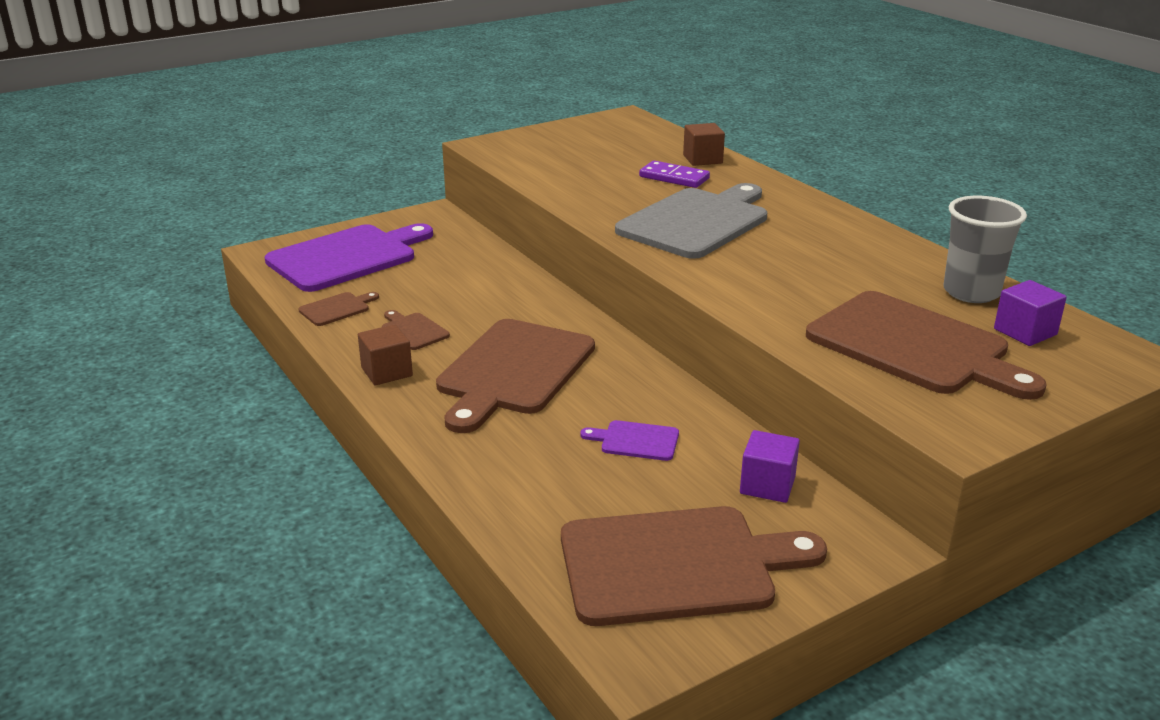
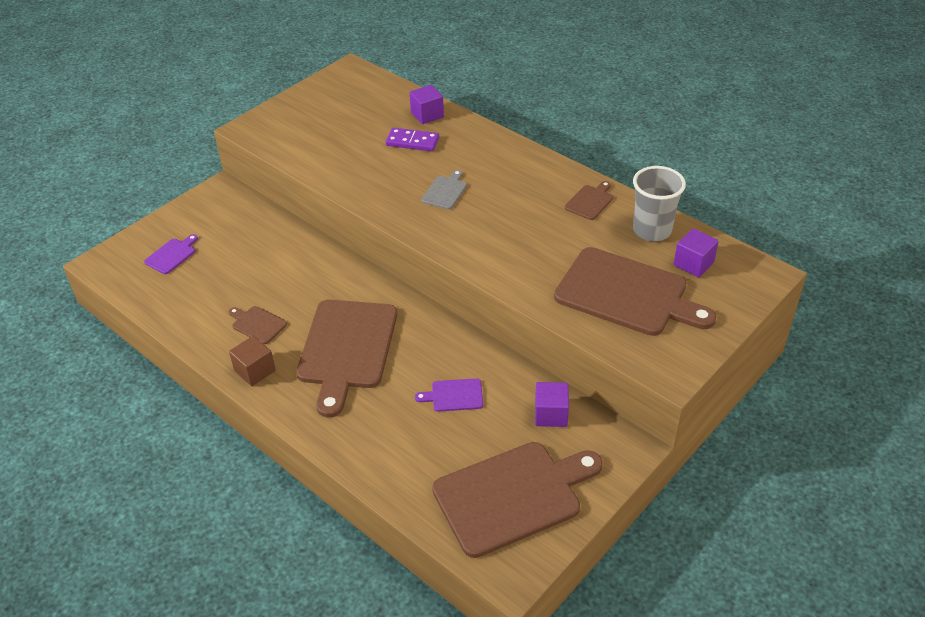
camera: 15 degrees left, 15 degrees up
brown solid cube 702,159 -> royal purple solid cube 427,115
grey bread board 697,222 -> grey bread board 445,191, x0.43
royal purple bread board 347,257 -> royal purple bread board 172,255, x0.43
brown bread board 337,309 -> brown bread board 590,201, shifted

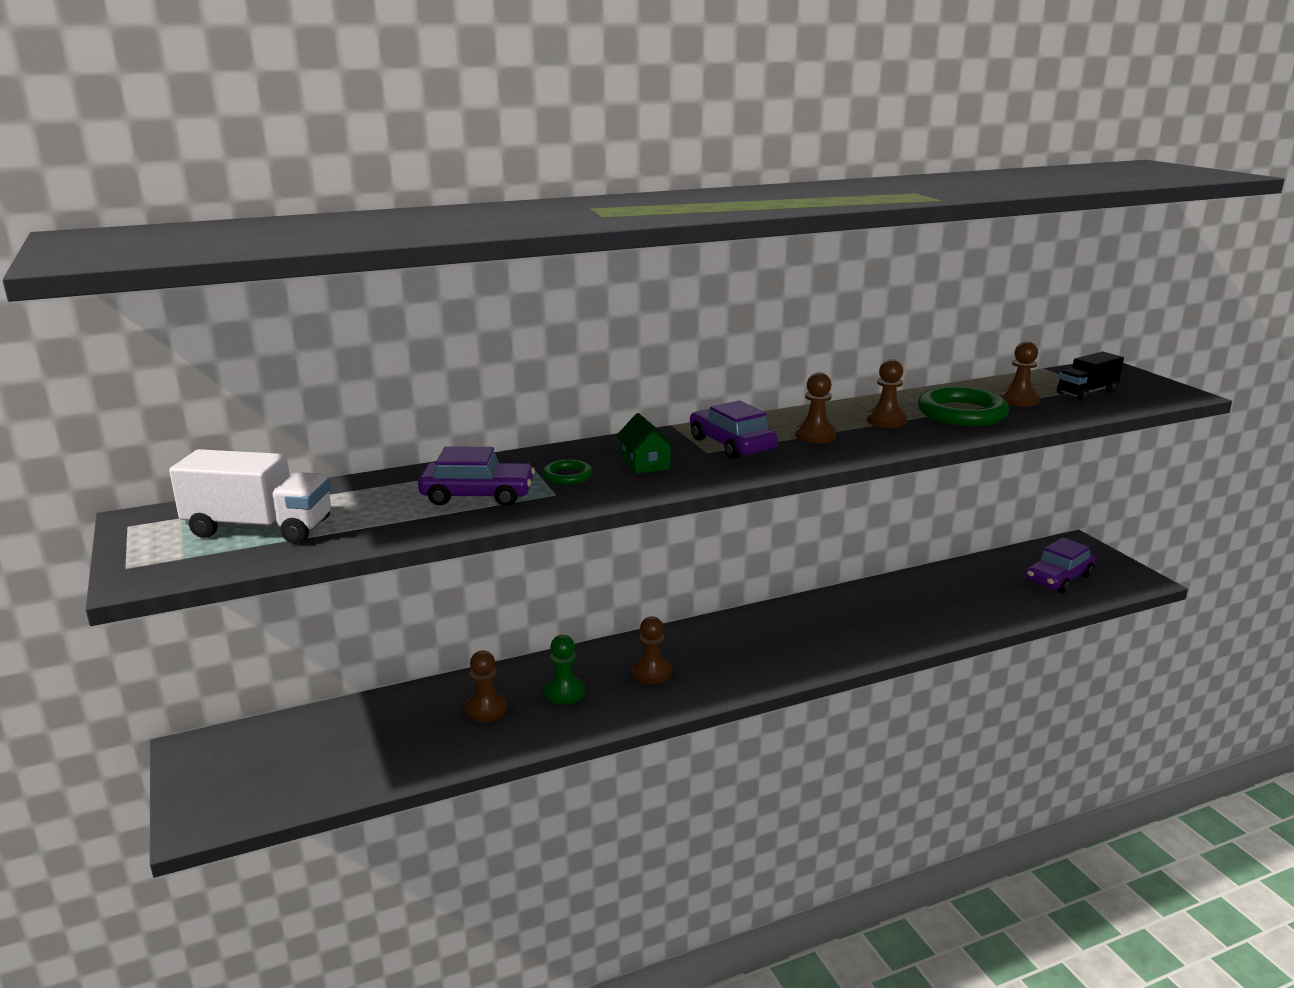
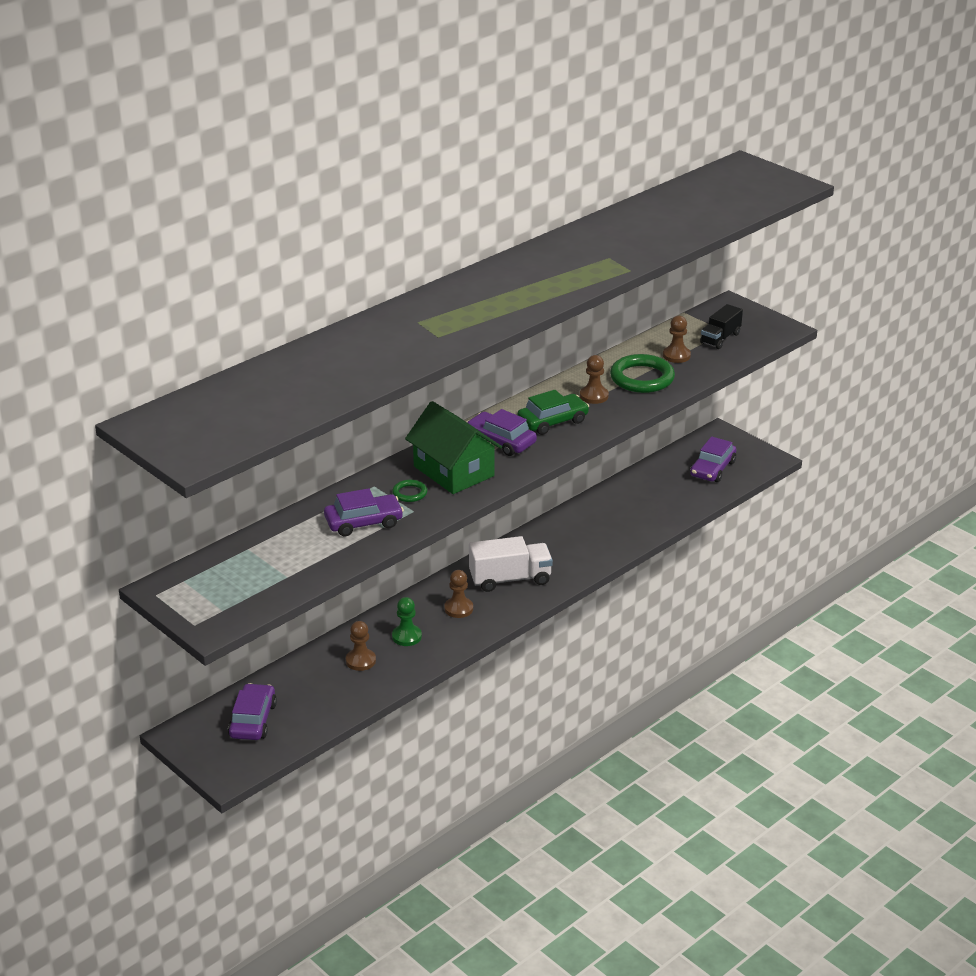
camera: 20 degrees left, 10 degrees up
brown chess pawn 815,436 -> green car 553,421
green cottage 645,463 -> green cottage 454,471, x2.04
pure white lorry 259,528 -> pure white lorry 510,579, shifted
none -> royal purple car 253,720

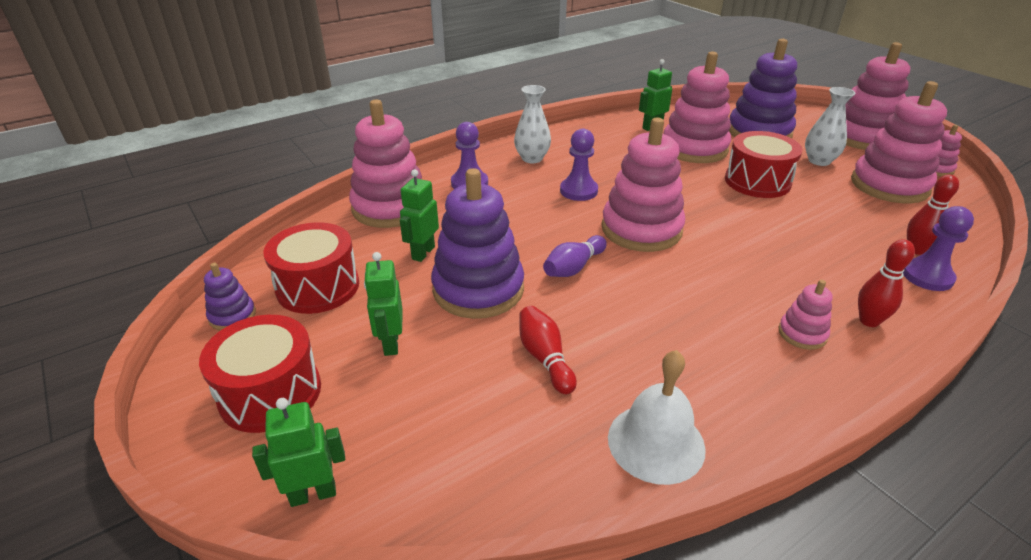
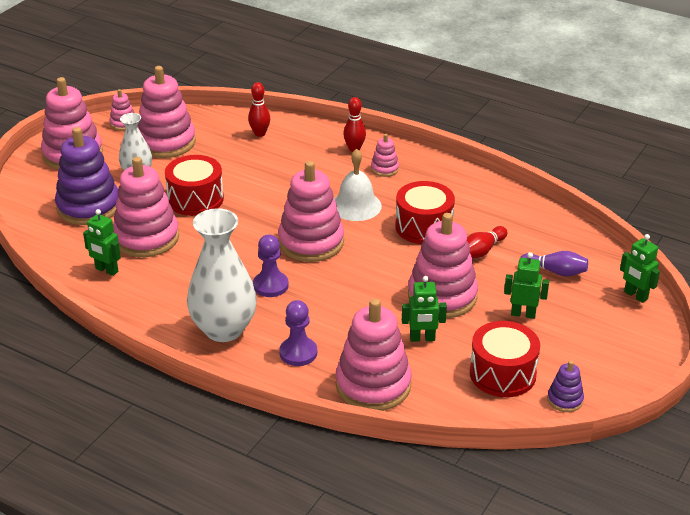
camera: 115 degrees left, 0 degrees up
pure white vase 532,158 -> pure white vase 224,329, x1.76
royal purple stacking toy 478,289 -> rosy stacking toy 442,296
royal purple chess pawn 927,276 -> none
royal purple tenpin 573,267 -> royal purple tenpin 555,271, shifted
green robot 390,343 -> green robot 523,314, 135 degrees counterclockwise
scarlet drum 270,393 -> scarlet drum 424,227, shifted
pure white hand bell 656,442 -> pure white hand bell 356,206, shifted

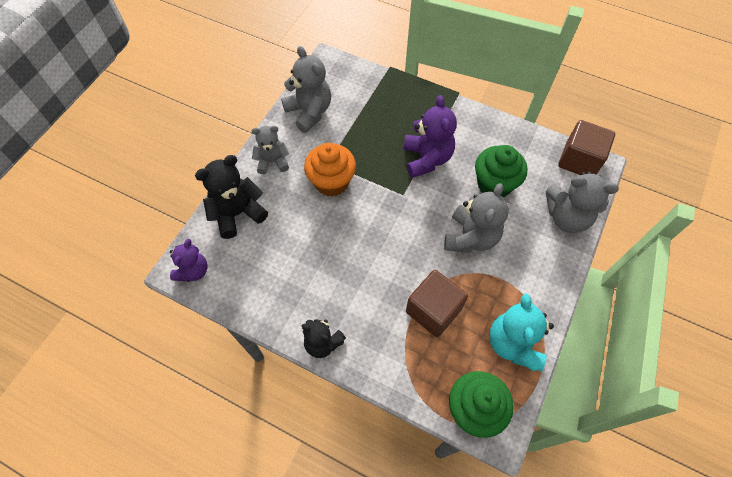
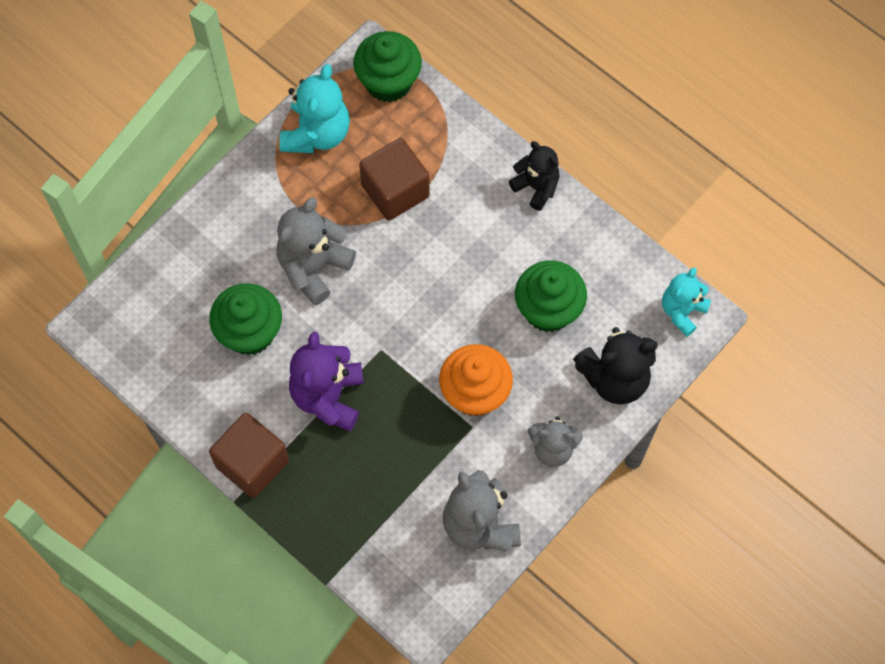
camera: 165 degrees left, 5 degrees up
brown solid cube 579,160 -> brown solid cube 252,463, shifted
grey teddy bear 567,217 -> none
royal purple teddy bear 193,271 -> aqua teddy bear 682,311
none -> green fairy cake 548,310

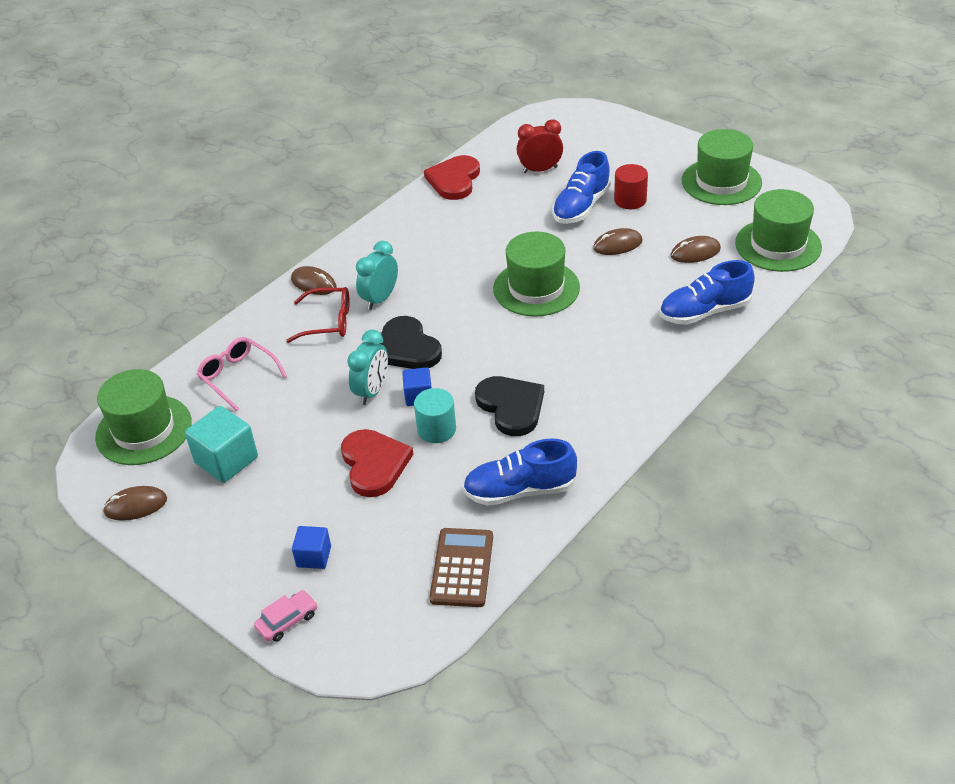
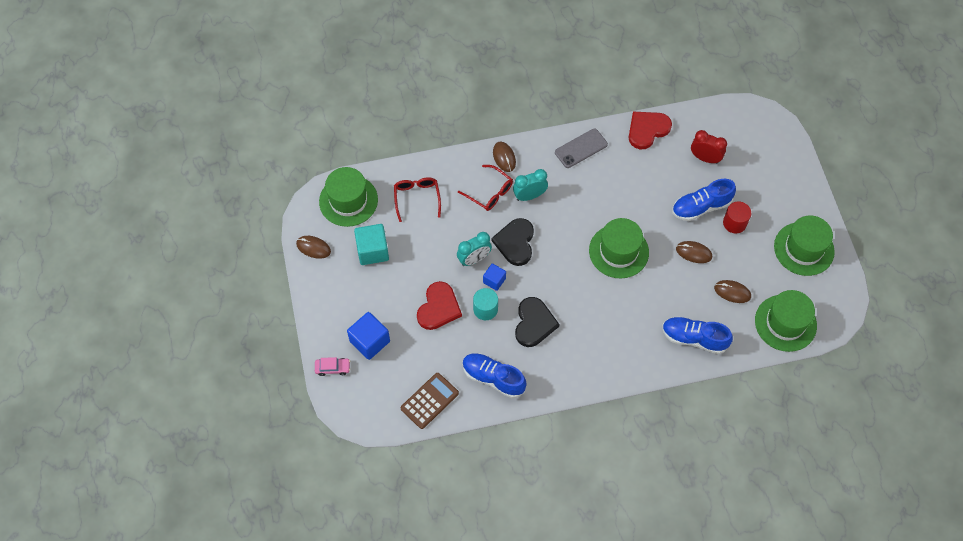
camera: 35 degrees right, 20 degrees up
rosy spectacles 237,376 -> scarlet spectacles 417,197
blue solid cube 314,556 -> blue solid cube 370,341, x1.69
none -> grey phone 581,148

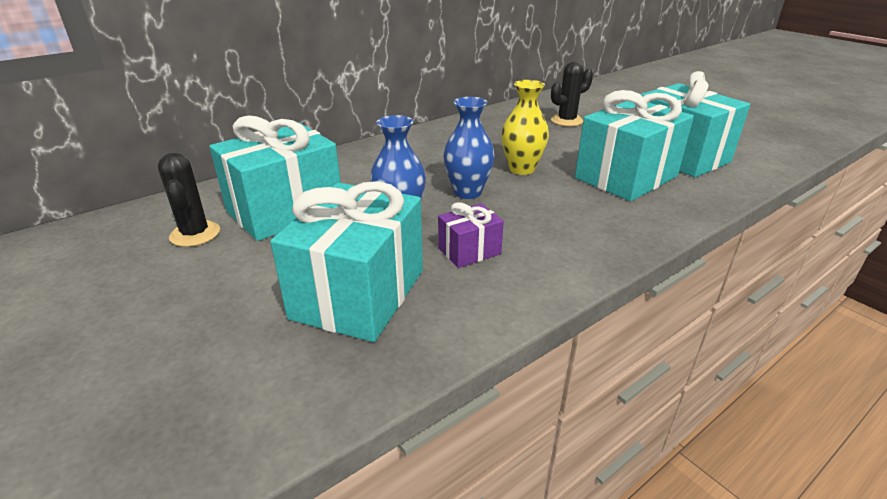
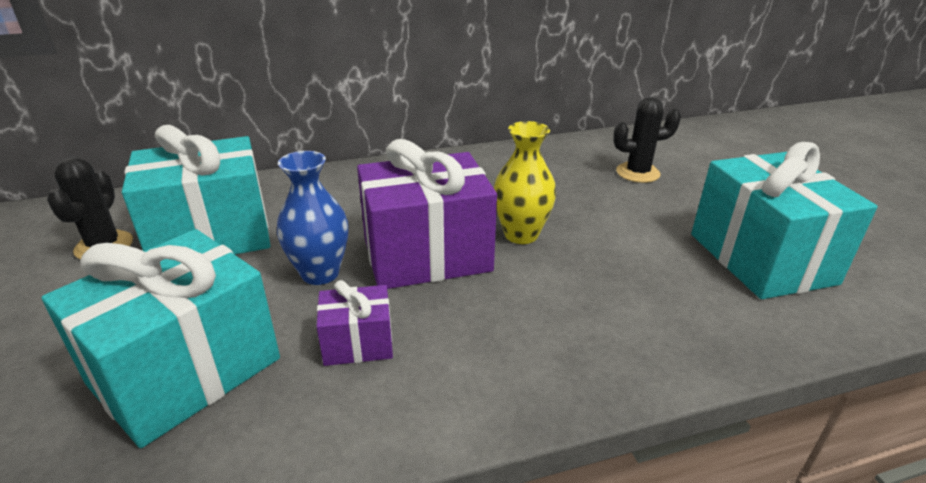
camera: 20 degrees right, 0 degrees up
aqua present 626,177 -> none
blue vase 467,192 -> royal purple present 427,255

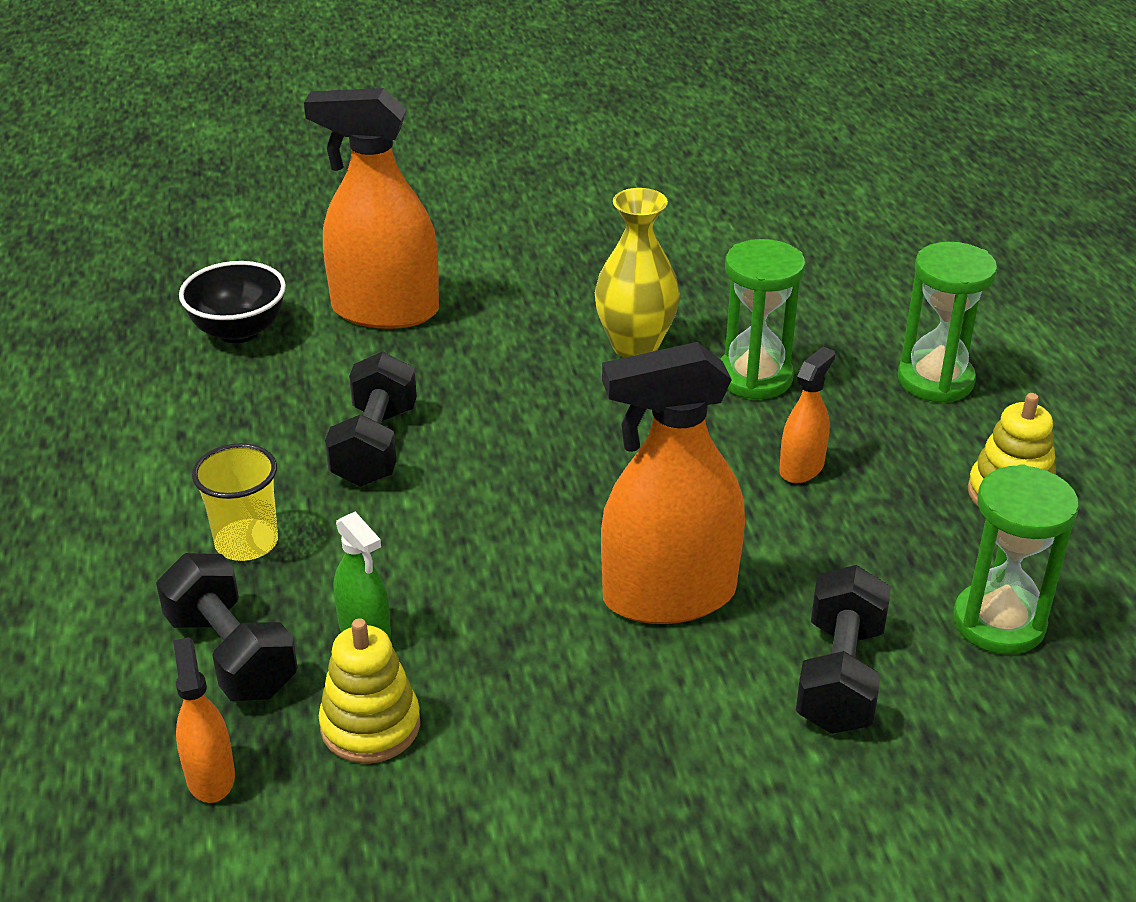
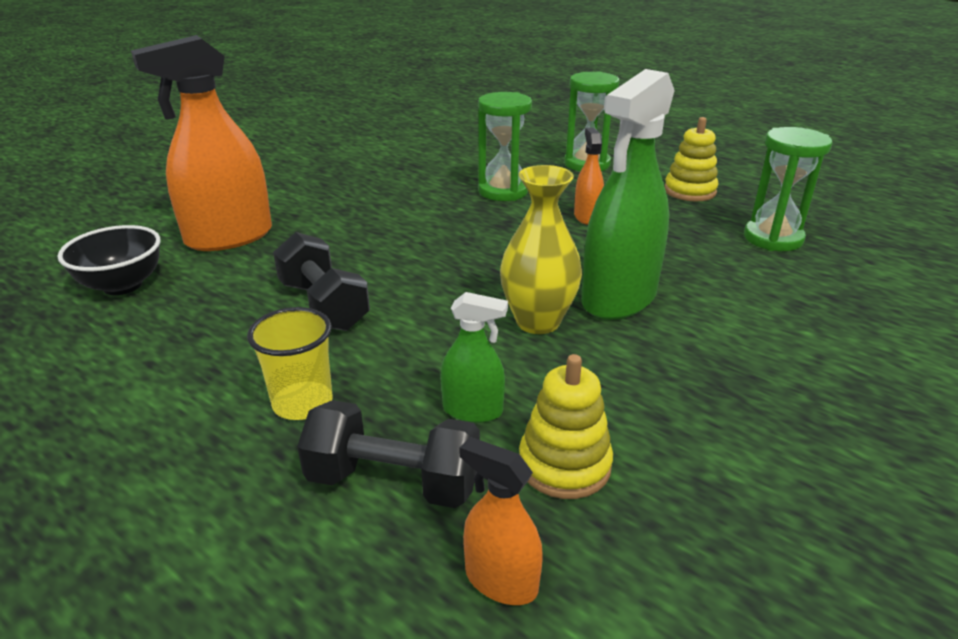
camera: 40 degrees left, 5 degrees down
yellow vase 635,346 -> yellow vase 538,322, shifted
bright orange sprayer 669,596 -> green sprayer 619,298
ebony dumbbell 839,677 -> none

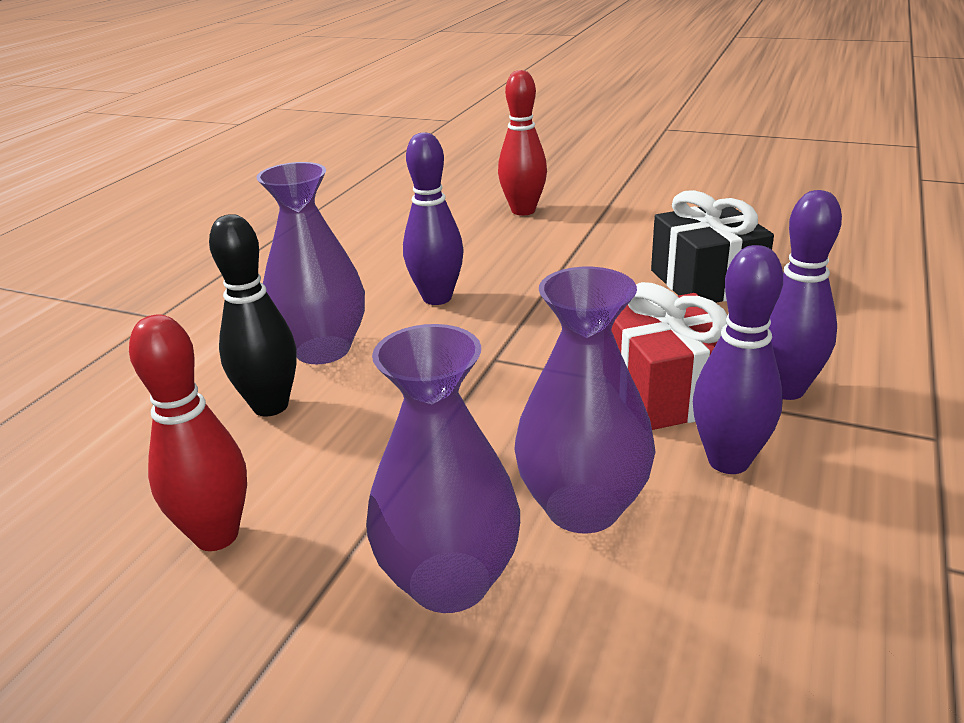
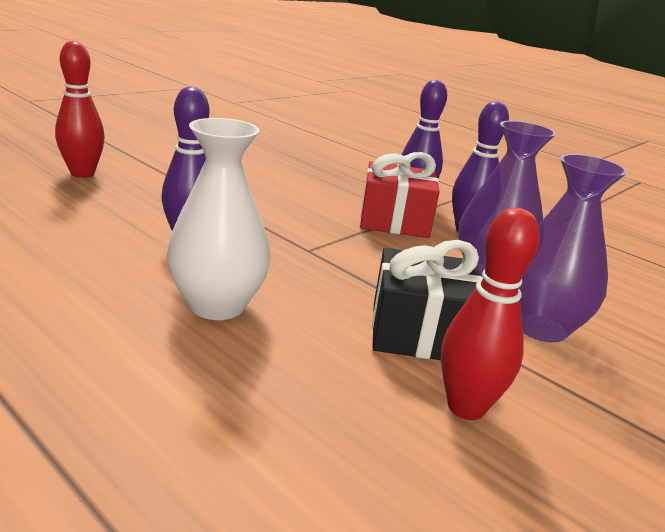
camera: 75 degrees left, 5 degrees down
royal purple vase 322,349 -> pure white vase 217,305
ebony present 706,282 -> ebony present 419,333, shifted
ebony tenpin 270,406 -> none

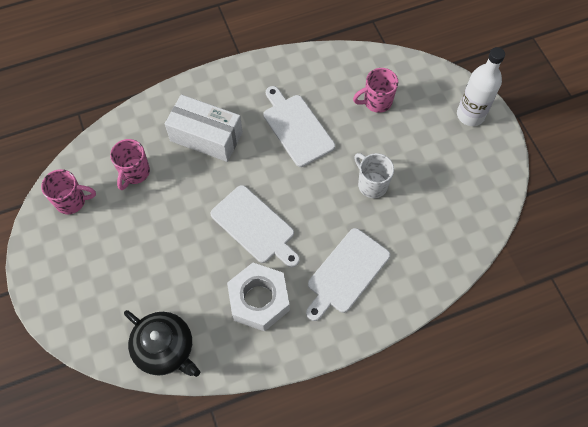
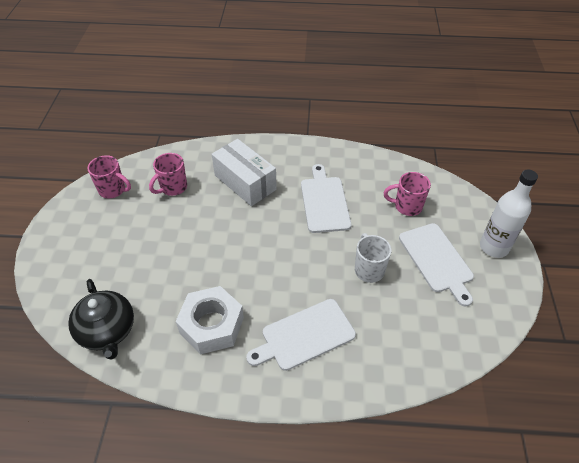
camera: 25 degrees right, 15 degrees down
pure white bread board 255,226 -> pure white bread board 436,260, shifted

